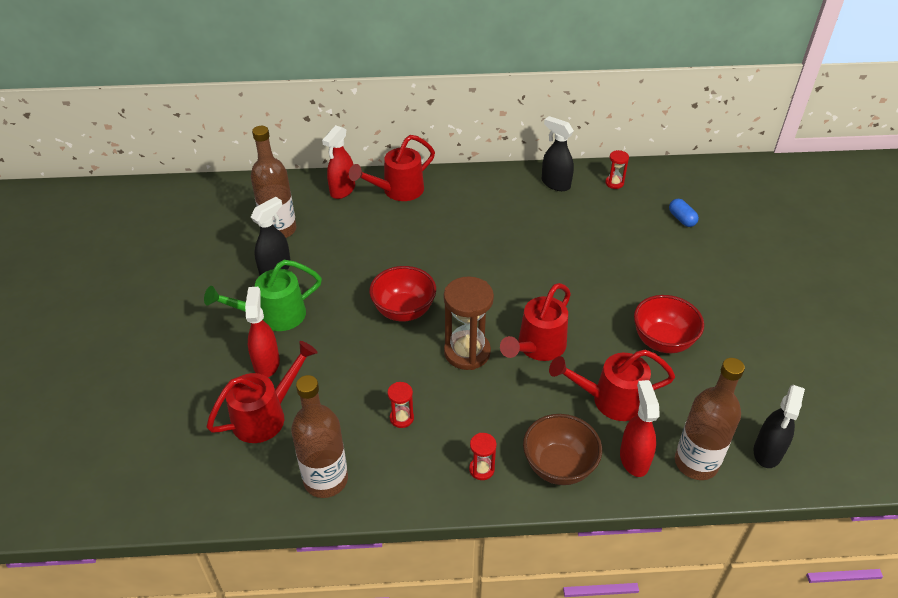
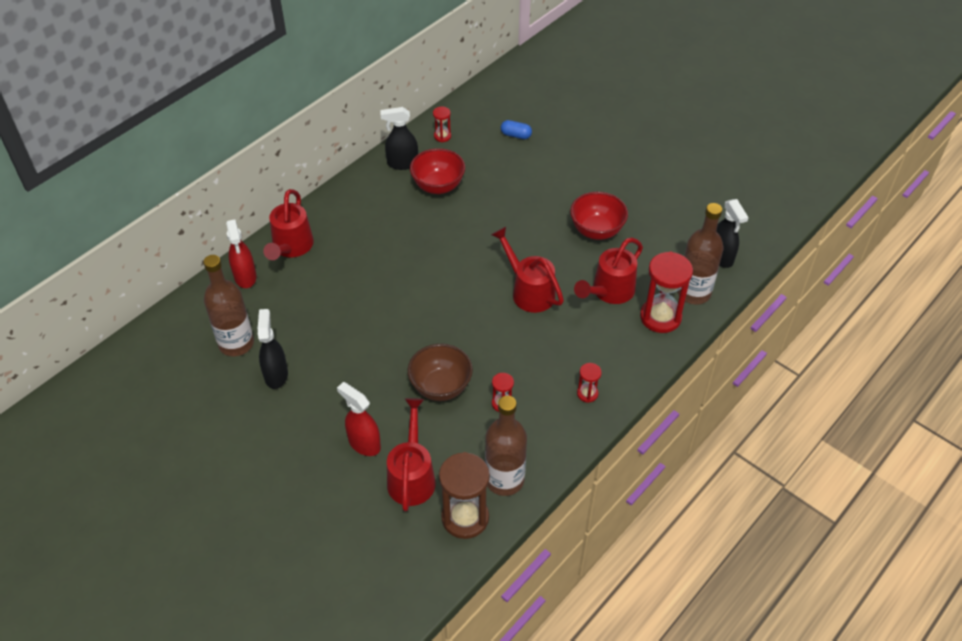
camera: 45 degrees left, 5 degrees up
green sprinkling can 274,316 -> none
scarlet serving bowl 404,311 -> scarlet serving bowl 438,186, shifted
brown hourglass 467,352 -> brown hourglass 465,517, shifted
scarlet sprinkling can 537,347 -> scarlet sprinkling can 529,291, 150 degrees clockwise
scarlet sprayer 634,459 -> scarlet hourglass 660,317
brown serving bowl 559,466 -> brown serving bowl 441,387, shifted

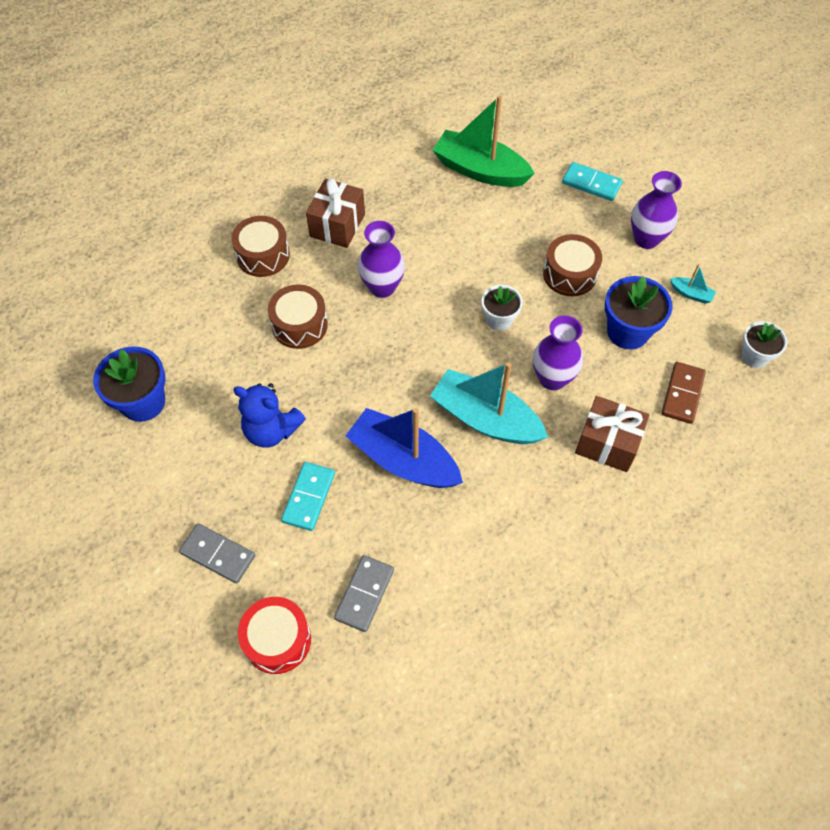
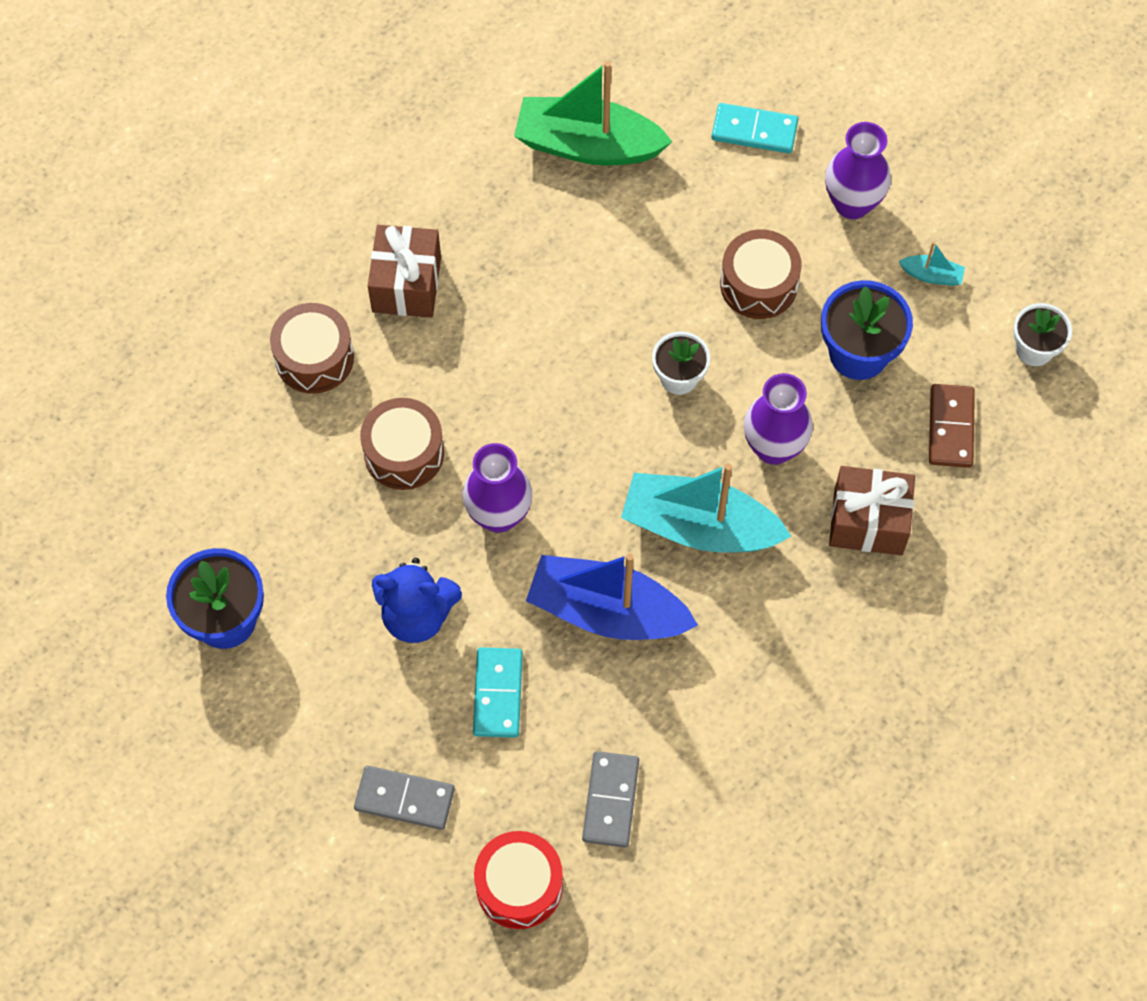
camera: 15 degrees left, 5 degrees up
royal purple vase 382,287 -> royal purple vase 499,515, shifted

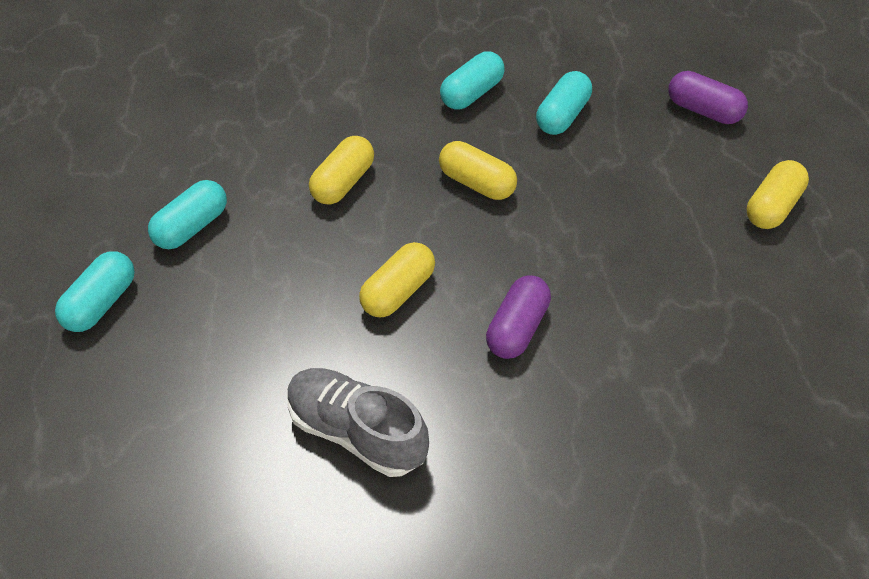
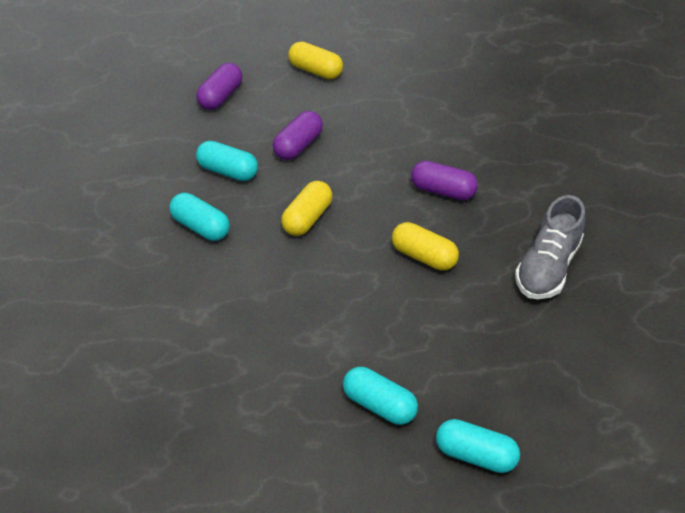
camera: 95 degrees left, 5 degrees down
yellow pill 343,182 -> none
none -> royal purple pill 298,145

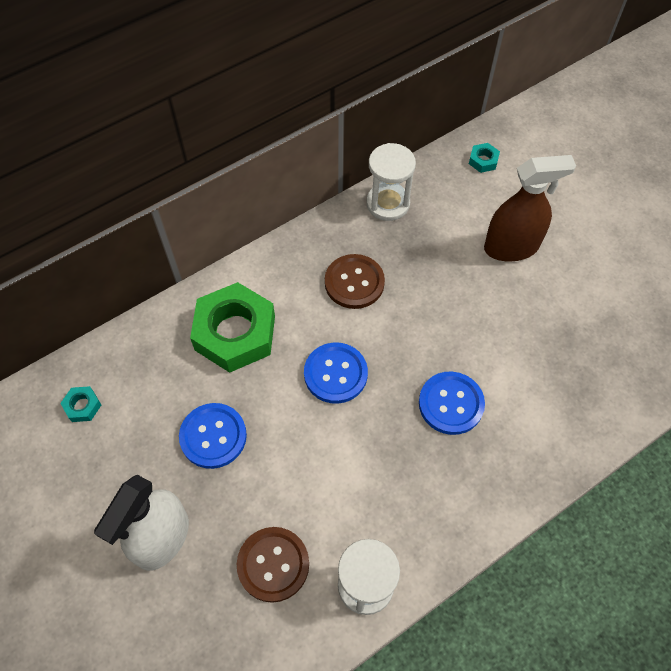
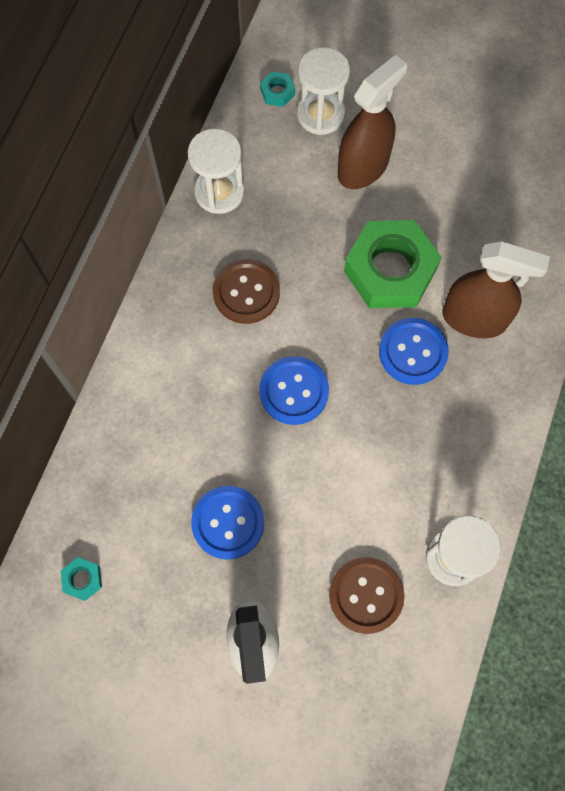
camera: 35 degrees left, 10 degrees up
green hex nut 235,333 -> green hex nut 390,270, shifted
none -> pure white hourglass 320,114
none -> brown sprayer 474,319

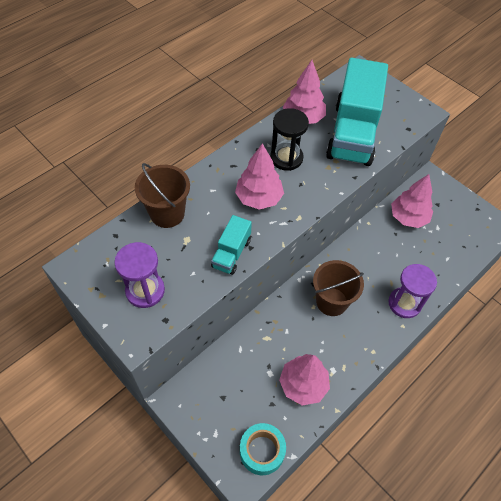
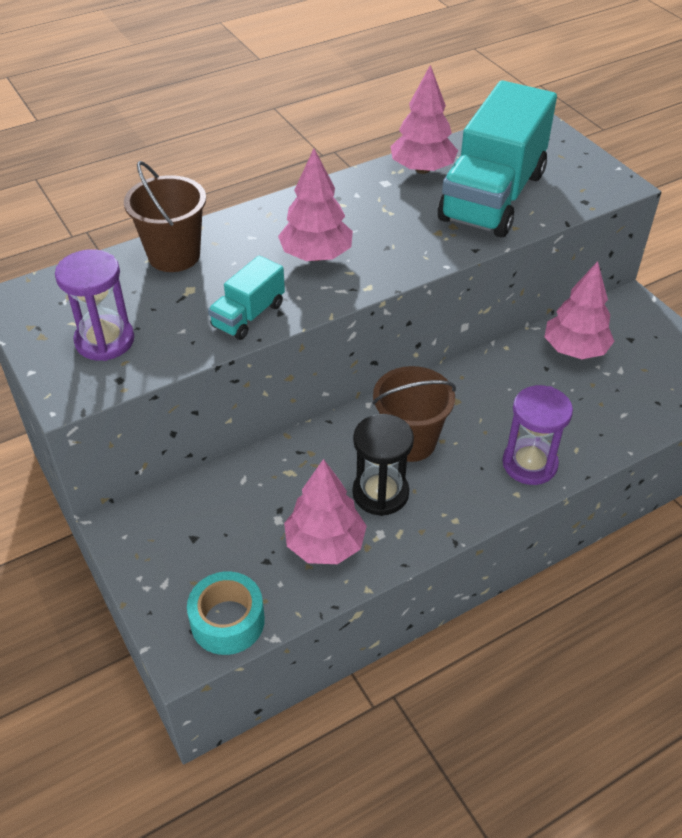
camera: 15 degrees right, 10 degrees down
ebony hourglass 286,158 -> ebony hourglass 380,493, shifted

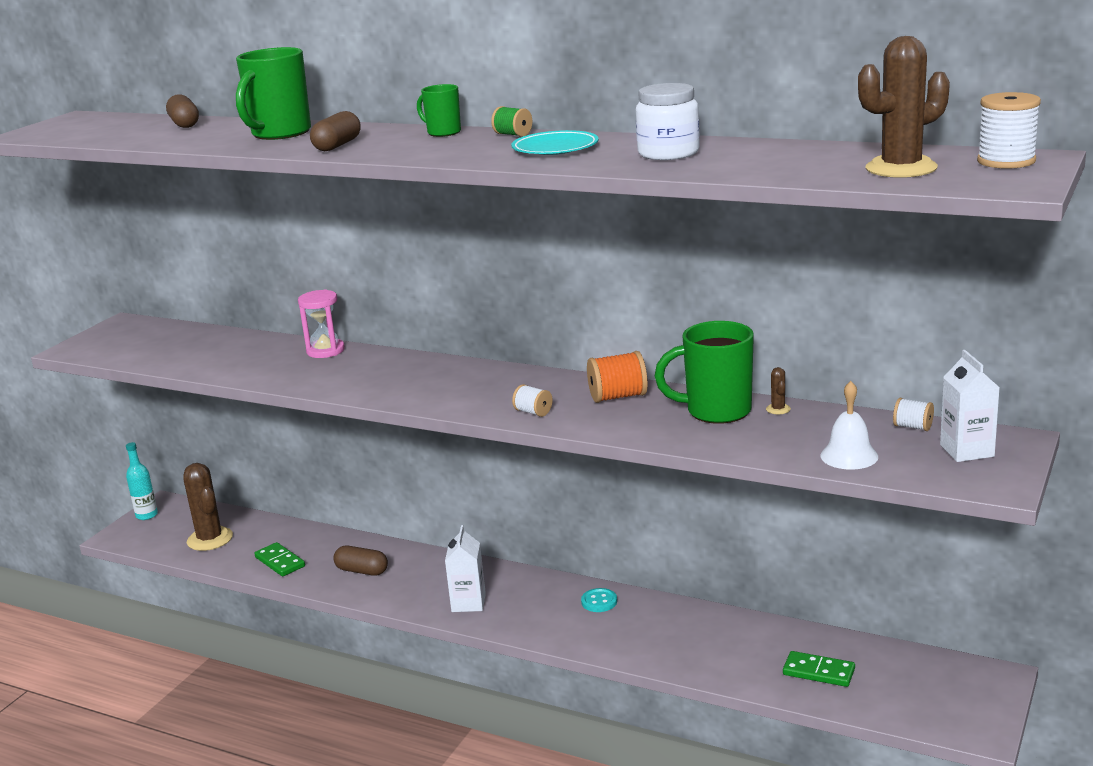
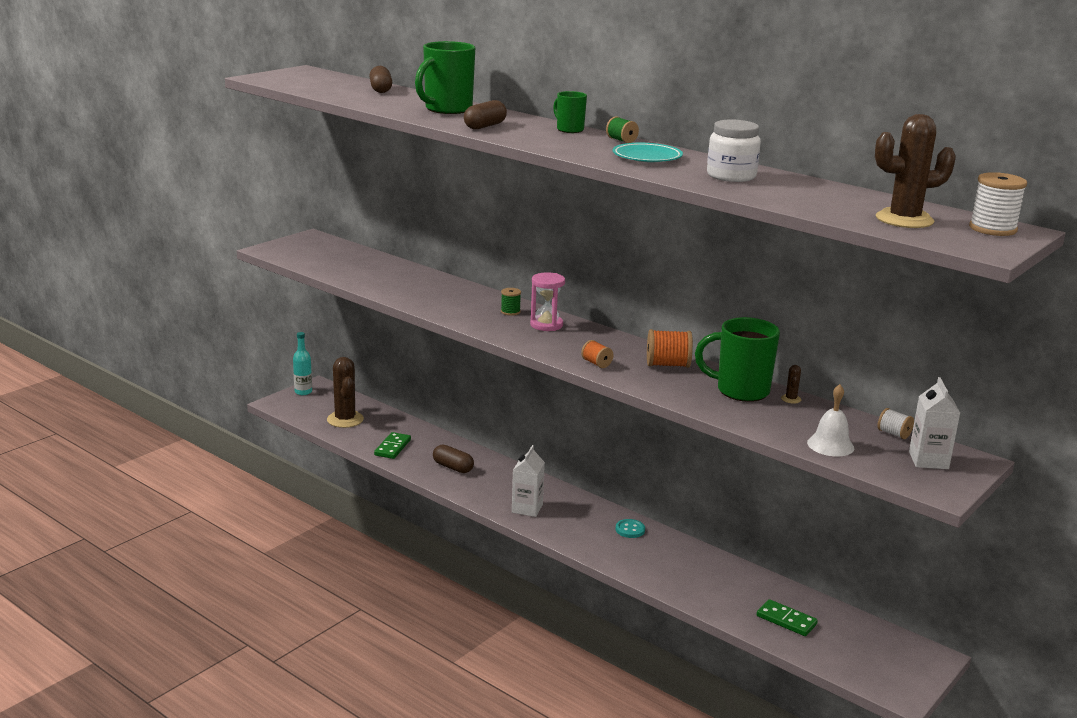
camera: 10 degrees right, 0 degrees up
rosy hourglass 325,351 -> rosy hourglass 546,325, shifted
pure white reel of thread 533,412 -> bright orange reel of thread 596,363
green domino 280,562 -> green domino 392,447, 45 degrees clockwise
none -> green reel of thread 510,312

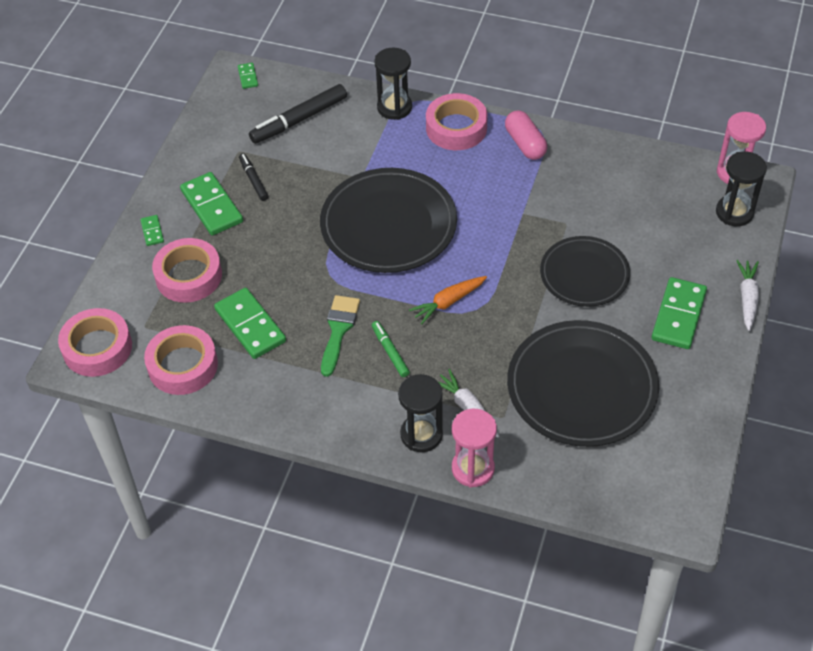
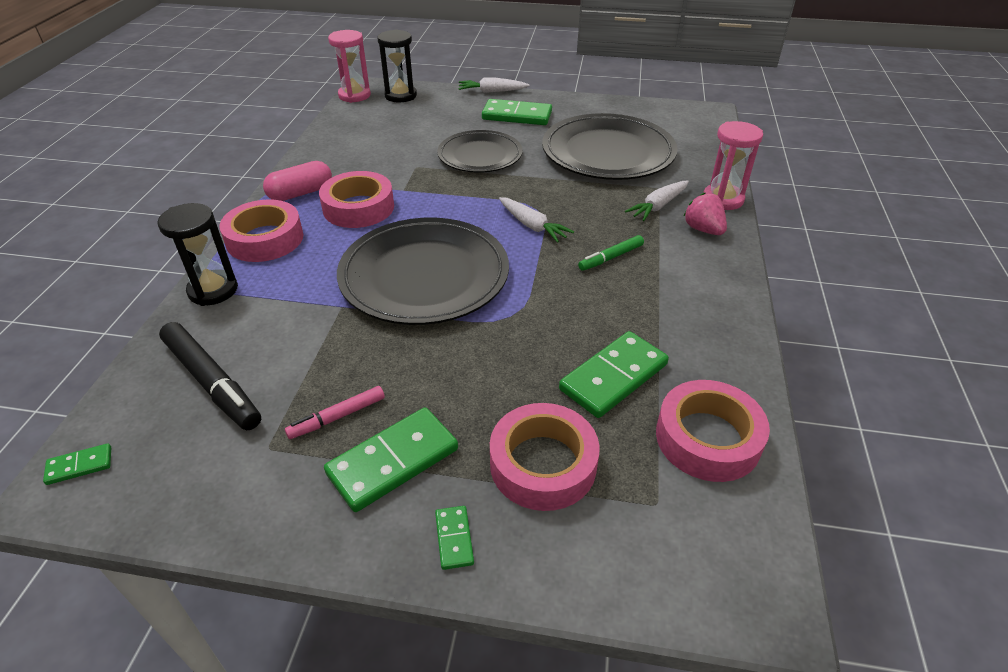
camera: 100 degrees left, 10 degrees down
ebony marker 253,180 -> rosy marker 338,417
green domino 152,231 -> green domino 454,538, 75 degrees counterclockwise
bright orange carrot 448,302 -> pure white carrot 532,226
green paintbrush 338,330 -> none
rosy sticky tape 97,348 -> rosy sticky tape 358,207, shifted
ebony hourglass 421,434 -> rosy strawberry 703,229

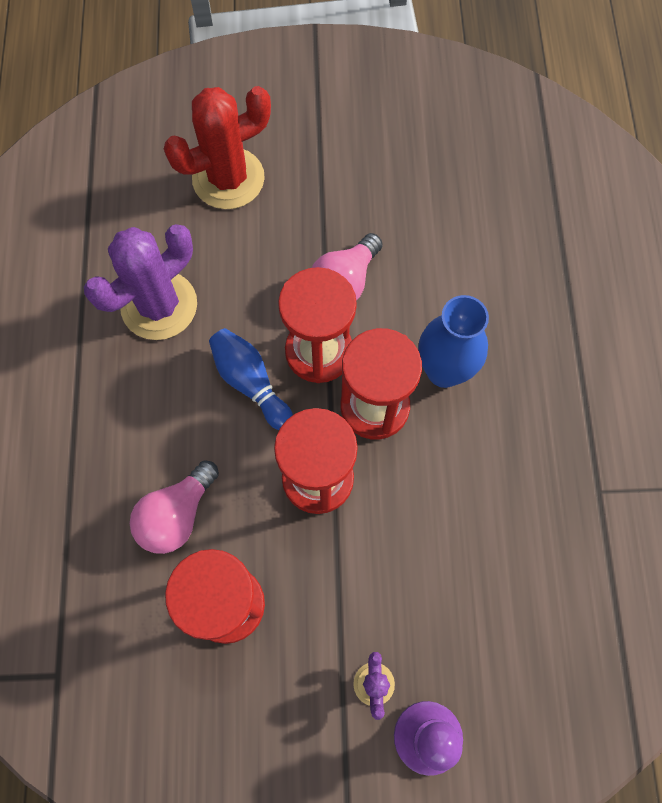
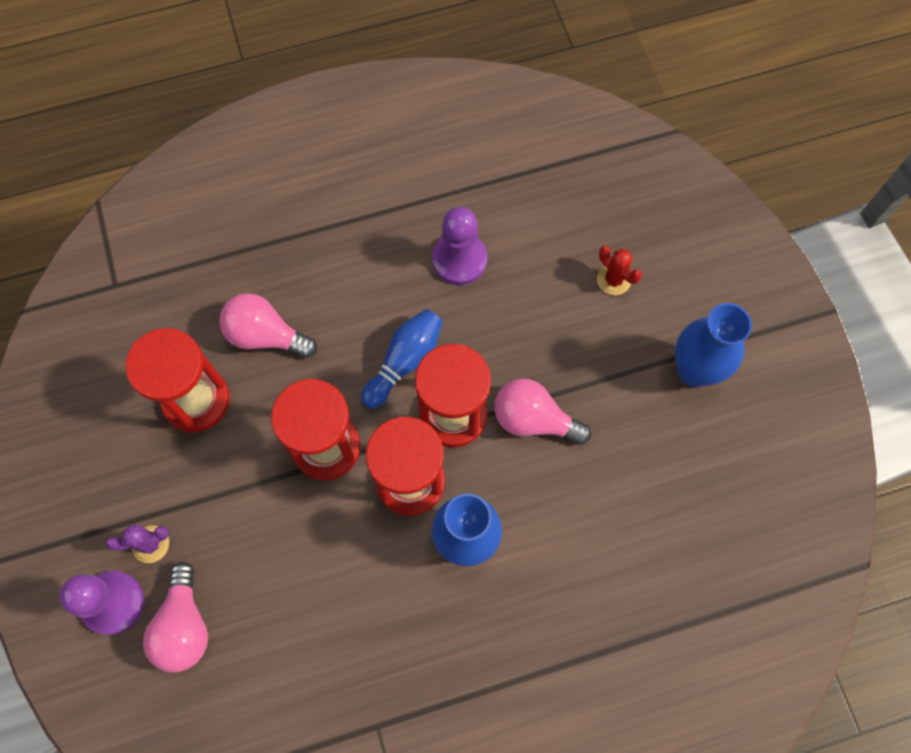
camera: 75 degrees right, 0 degrees up
scarlet cactus 228,179 -> scarlet cactus 613,280, x0.46
royal purple cactus 159,305 -> royal purple chess pawn 459,260
none -> blue vase 694,370
none -> rosy light bulb 184,626

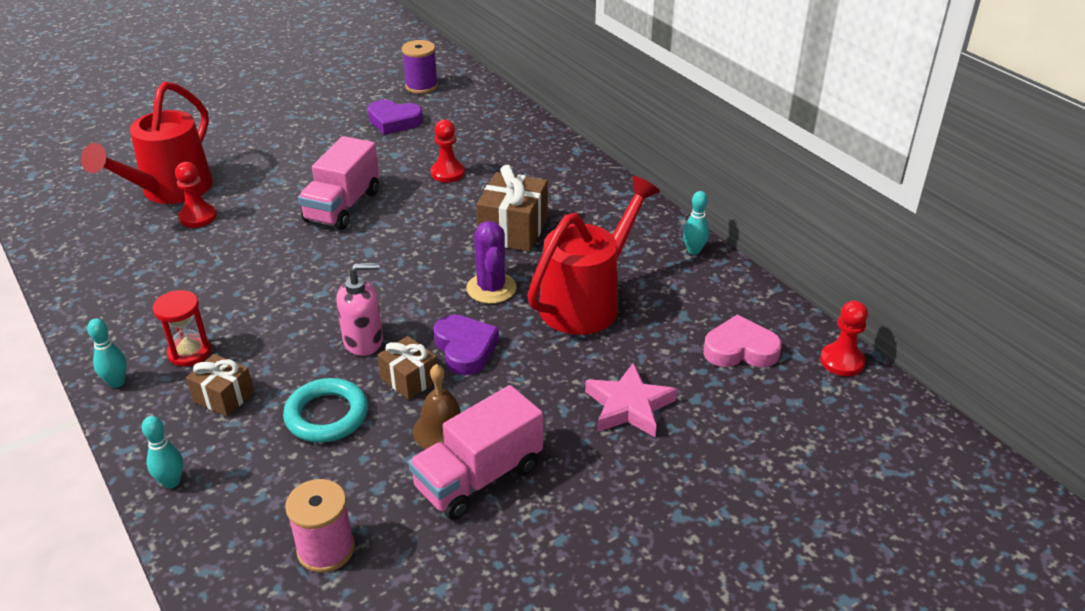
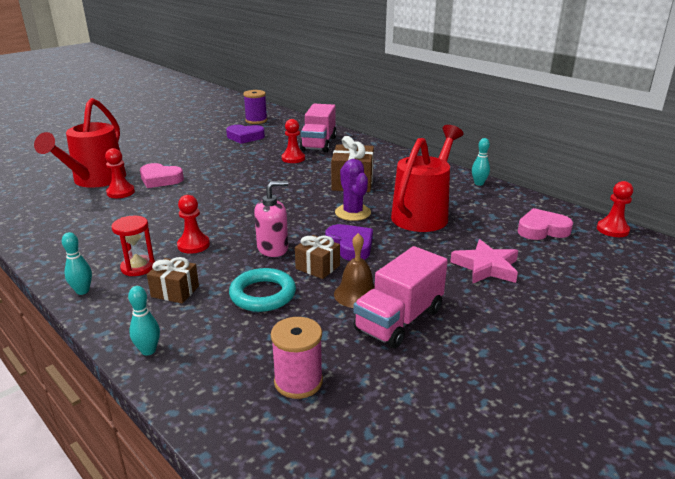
camera: 10 degrees left, 10 degrees down
rosy lorry 342,206 -> rosy lorry 318,144, shifted
none -> rosy love heart 160,179
none -> scarlet chess pawn 193,245

